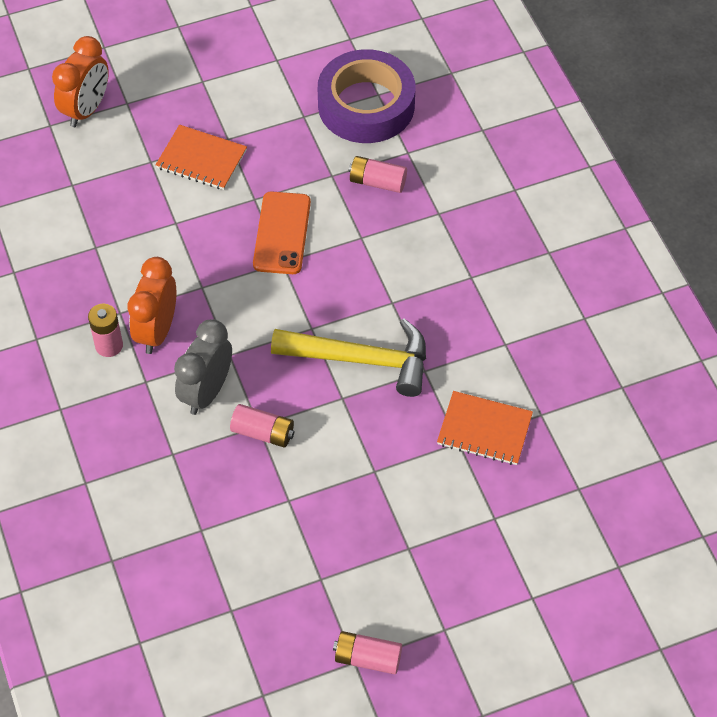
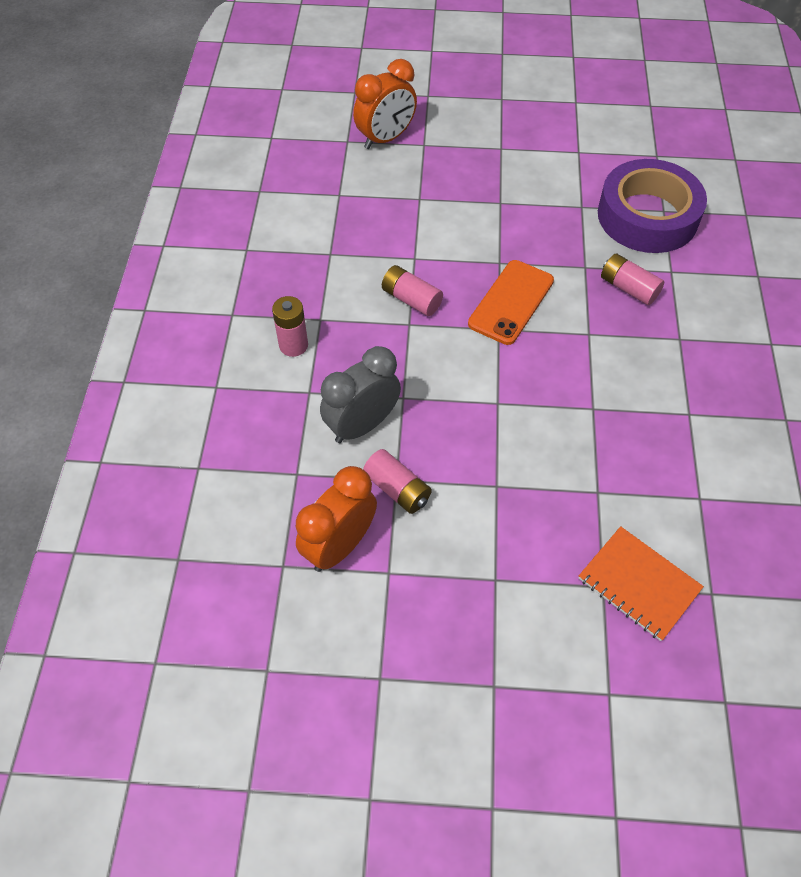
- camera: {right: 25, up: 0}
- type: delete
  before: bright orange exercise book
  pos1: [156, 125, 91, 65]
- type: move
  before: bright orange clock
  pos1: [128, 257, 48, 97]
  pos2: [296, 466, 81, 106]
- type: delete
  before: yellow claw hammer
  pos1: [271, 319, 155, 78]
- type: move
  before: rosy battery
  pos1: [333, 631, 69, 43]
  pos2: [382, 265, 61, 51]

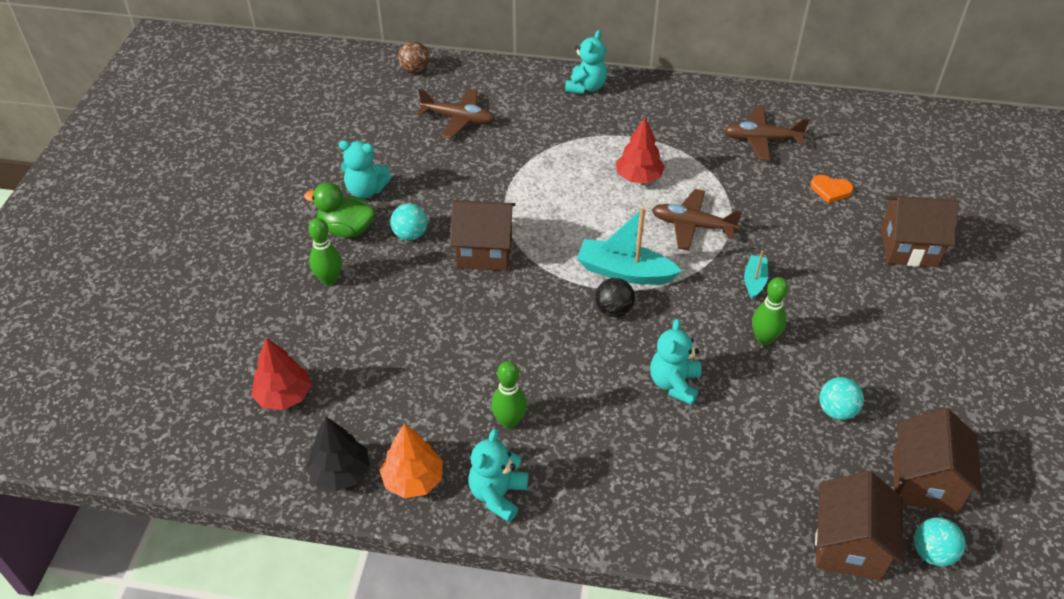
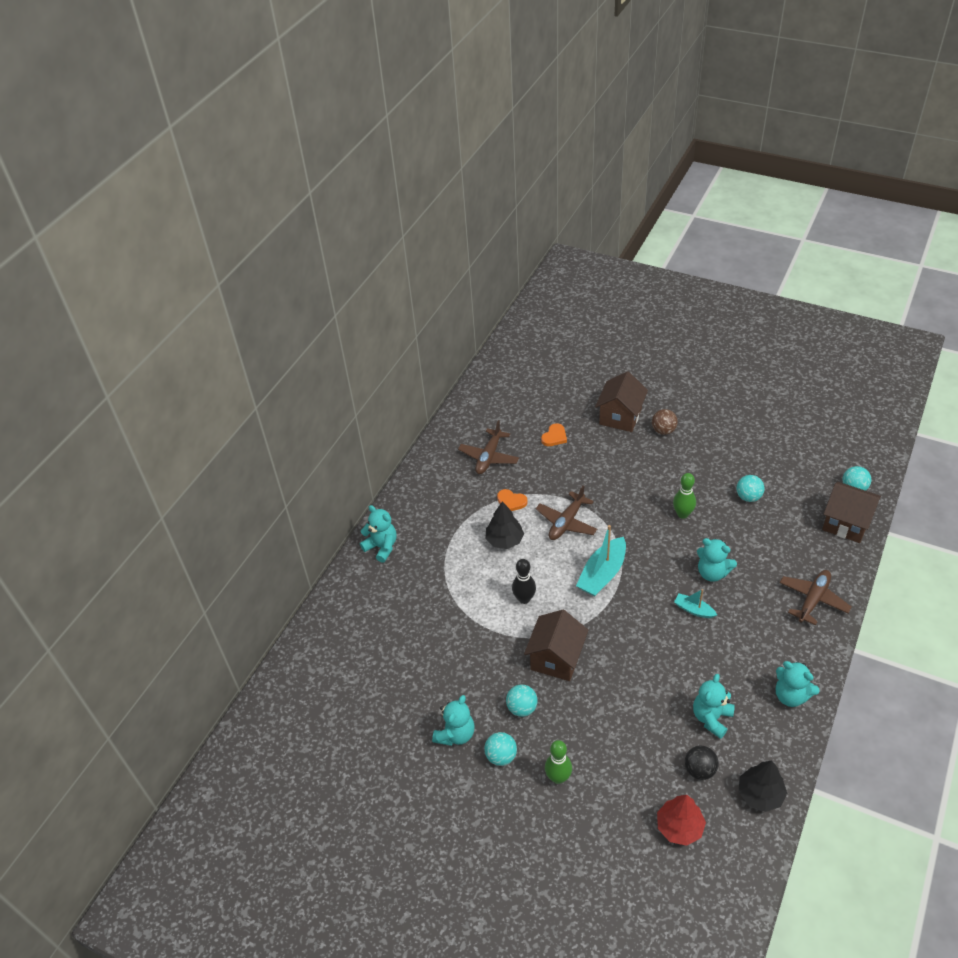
- camera: {right: -70, up: 0}
- type: move
  before: brown play ball
  pos1: [398, 41, 31, 33]
  pos2: [652, 409, 26, 26]
- type: move
  before: brown plane
  pos1: [417, 88, 78, 51]
  pos2: [780, 570, 72, 55]
- type: recolor
  before: scarlet toy tree
  after: jet-black toy tree
  pos1: [616, 117, 49, 66]
  pos2: [485, 501, 39, 48]
- type: replace
  before: leaf-green toy duck
  after: turquoise play ball
  pos1: [304, 182, 71, 56]
  pos2: [484, 732, 33, 34]
- type: move
  before: turquoise toy boat
  pos1: [744, 251, 24, 48]
  pos2: [674, 589, 43, 29]
- type: move
  before: jet-black play ball
  pos1: [595, 278, 40, 39]
  pos2: [685, 745, 34, 35]
- type: delete
  before: leaf-green skittle
  pos1: [491, 361, 36, 68]
- type: delete
  before: brown cottage
  pos1: [893, 408, 89, 106]
- type: delete
  before: bright orange toy tree
  pos1: [380, 424, 63, 74]
- type: insert
  after: bright orange love heart
  pos2: [497, 489, 31, 22]
- type: insert
  after: jet-black skittle
  pos2: [512, 559, 24, 45]
- type: insert
  after: turquoise teddy bear
  pos2: [693, 674, 42, 65]

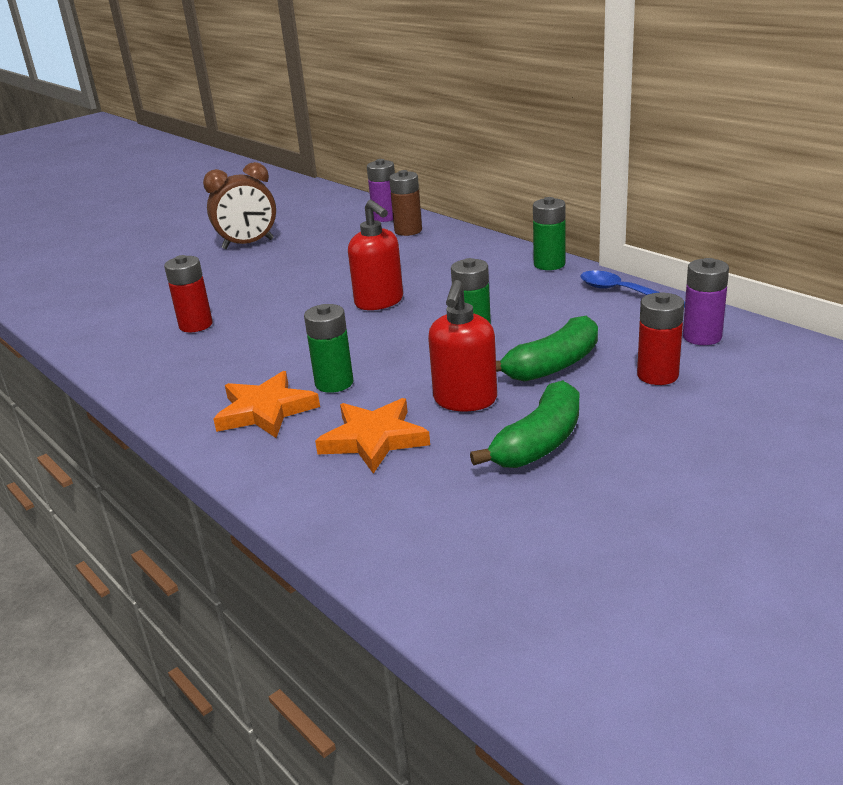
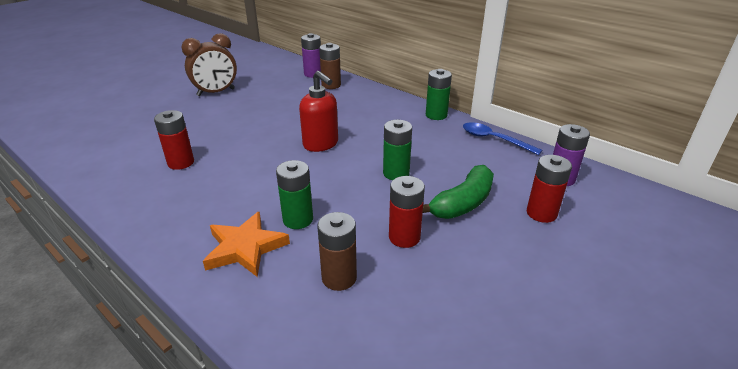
- camera: {right: -10, up: 5}
- type: replace
  before: scarlet pump bottle
  after: scarlet battery
  pos1: [428, 280, 69, 131]
  pos2: [389, 176, 36, 72]
- type: delete
  before: leaf-green toy banana
  pos1: [470, 380, 109, 88]
- type: replace
  before: bright orange five-pointed star
  after: brown battery
  pos1: [315, 398, 115, 76]
  pos2: [317, 212, 40, 79]

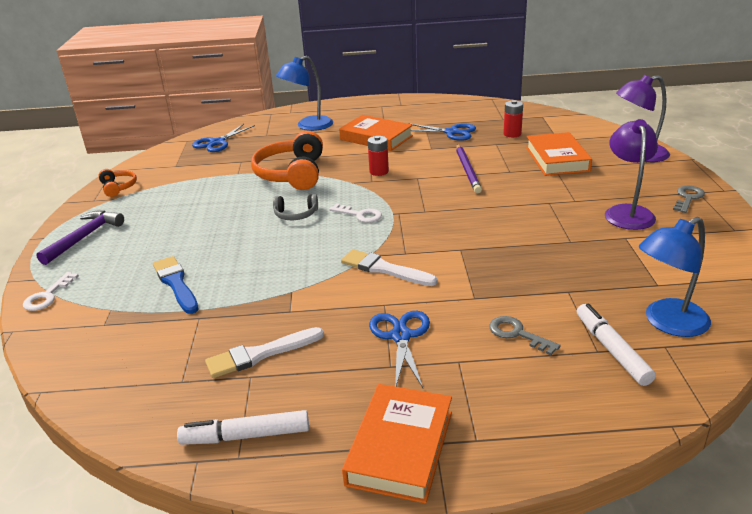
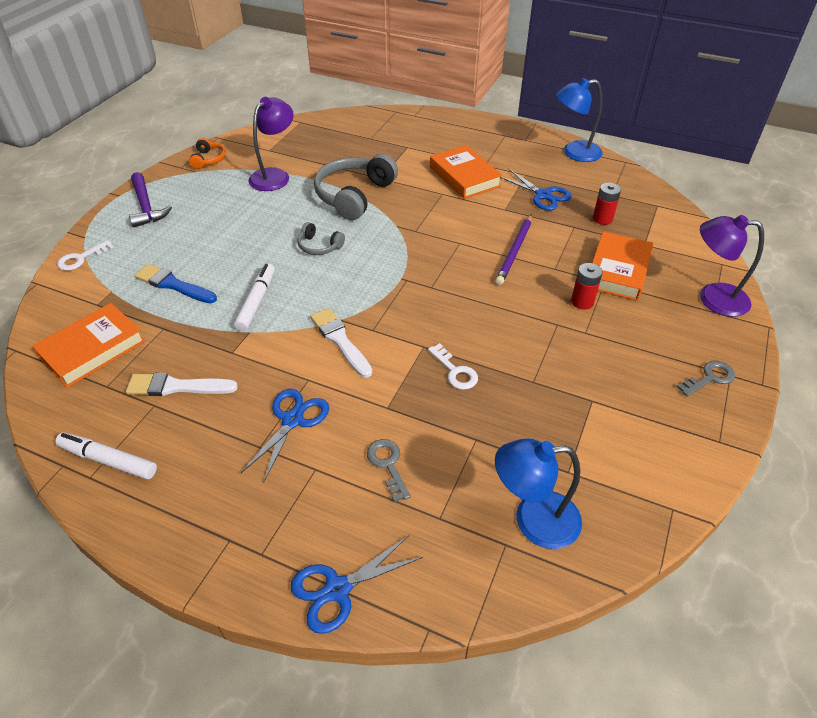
- camera: {right: 25, up: 15}
- type: move
  before: blue desk lamp
  pos1: [276, 56, 57, 75]
  pos2: [556, 78, 47, 84]
- type: move
  before: royal purple desk lamp
  pos1: [605, 119, 53, 111]
  pos2: [249, 97, 45, 94]
- type: move
  before: blue pair of scissors
  pos1: [192, 124, 63, 28]
  pos2: [291, 535, 132, 99]
- type: recolor
  before: bright orange headset
  after: grey headset
  pos1: [251, 131, 72, 59]
  pos2: [314, 154, 84, 66]
- type: move
  before: scarlet battery
  pos1: [368, 136, 21, 40]
  pos2: [571, 263, 32, 46]
- type: move
  before: pure white key
  pos1: [329, 203, 53, 20]
  pos2: [428, 343, 50, 47]
- type: rotate
  before: royal purple claw hammer
  pos1: [36, 210, 88, 55]
  pos2: [129, 172, 43, 56]
  turn: 105
- type: rotate
  before: blue paint brush
  pos1: [153, 256, 46, 58]
  pos2: [135, 264, 82, 40]
  turn: -60
- type: move
  before: pure white felt pen
  pos1: [577, 304, 79, 82]
  pos2: [234, 264, 41, 67]
- type: move
  before: bright orange book
  pos1: [342, 384, 110, 120]
  pos2: [32, 303, 113, 85]

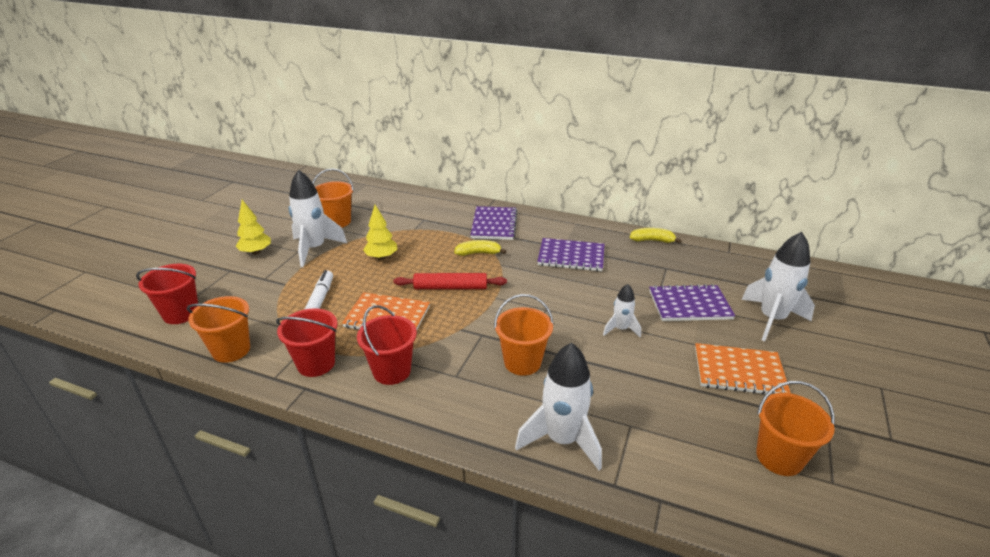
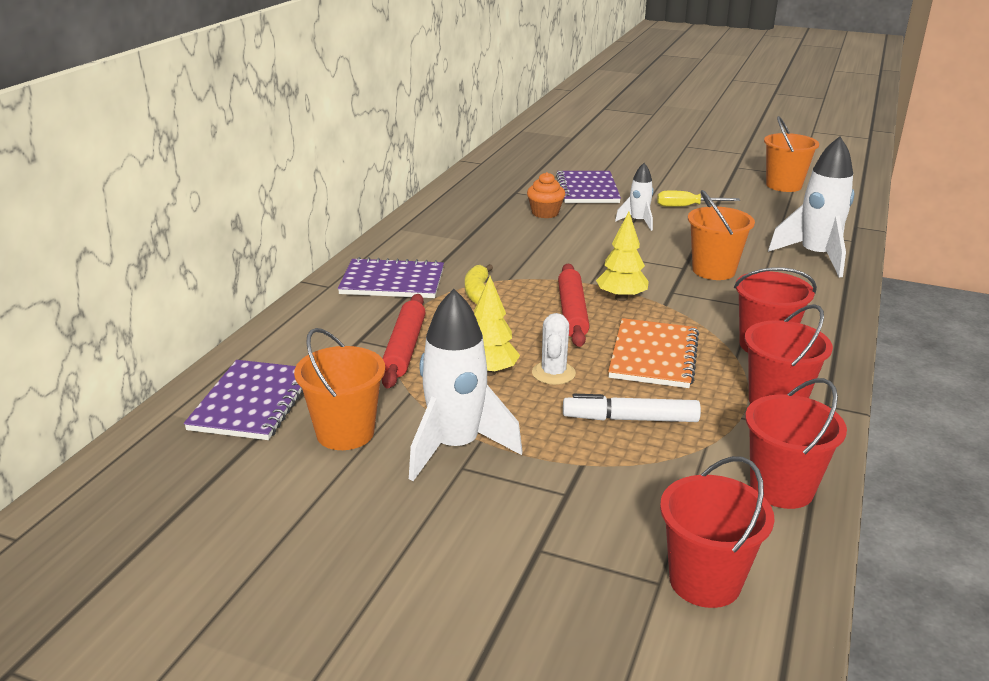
- camera: {right: -90, up: -5}
- type: move
  before: yellow toy tree
  pos1: [236, 200, 35, 55]
  pos2: [596, 212, 53, 89]
- type: delete
  before: yellow toy banana
  pos1: [630, 228, 51, 16]
- type: delete
  before: pure white rocket
  pos1: [741, 232, 74, 109]
- type: move
  before: royal purple exercise book
  pos1: [537, 238, 67, 33]
  pos2: [184, 360, 119, 80]
- type: recolor
  before: bright orange bucket
  after: scarlet bucket
  pos1: [187, 296, 63, 67]
  pos2: [745, 378, 102, 131]
- type: delete
  before: bright orange exercise book
  pos1: [695, 343, 96, 52]
- type: insert
  after: bright orange fairy cake
  pos2: [527, 172, 38, 46]
- type: insert
  after: yellow hand screwdriver
  pos2: [657, 191, 83, 16]
- type: insert
  after: scarlet pastry roller
  pos2: [382, 294, 43, 95]
- type: insert
  after: pure white saguaro cactus
  pos2: [532, 313, 44, 72]

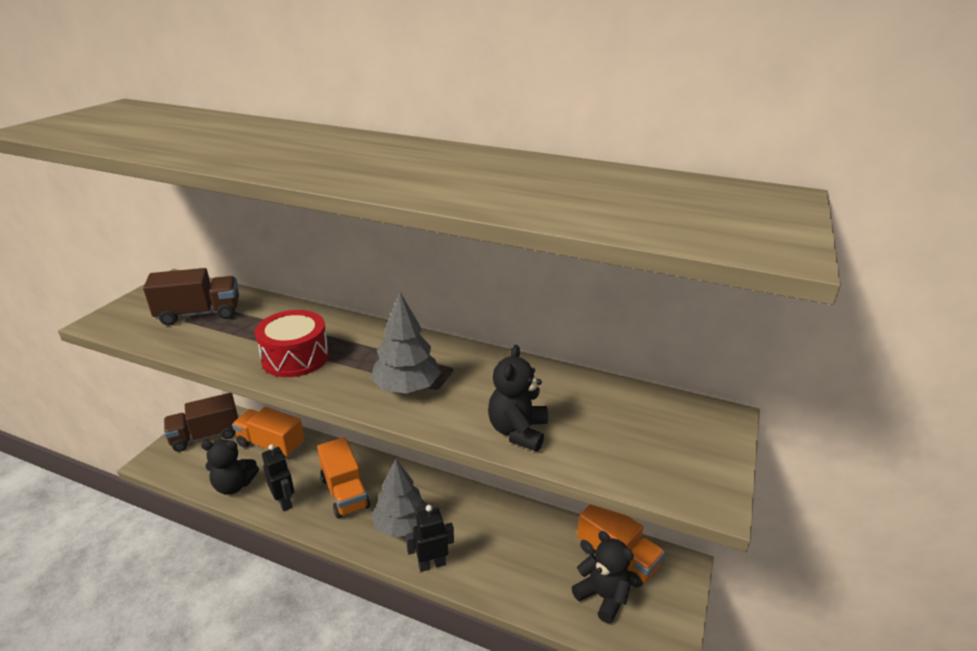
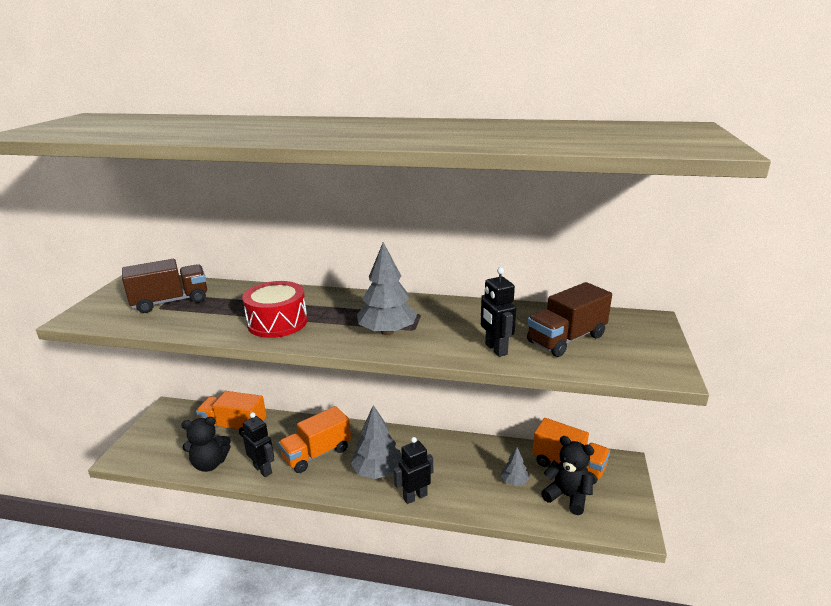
- camera: {right: -10, up: -5}
- type: replace
  before: jet-black teddy bear
  after: jet-black robot figure
  pos1: [488, 345, 60, 107]
  pos2: [481, 267, 35, 90]
- type: move
  before: brown lorry
  pos1: [164, 393, 74, 59]
  pos2: [527, 282, 85, 75]
- type: rotate
  before: bright orange lorry
  pos1: [317, 437, 53, 81]
  pos2: [278, 406, 73, 67]
  turn: 90
- type: insert
  after: grey toy tree
  pos2: [500, 447, 29, 39]

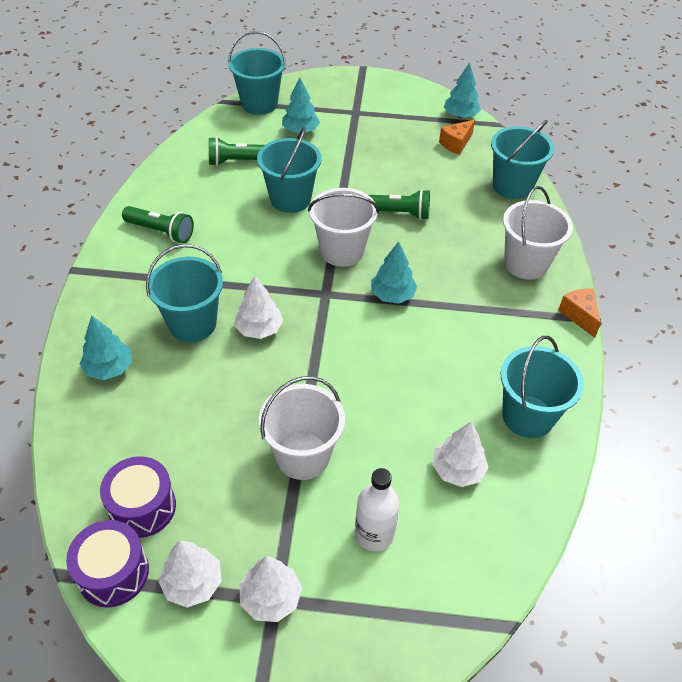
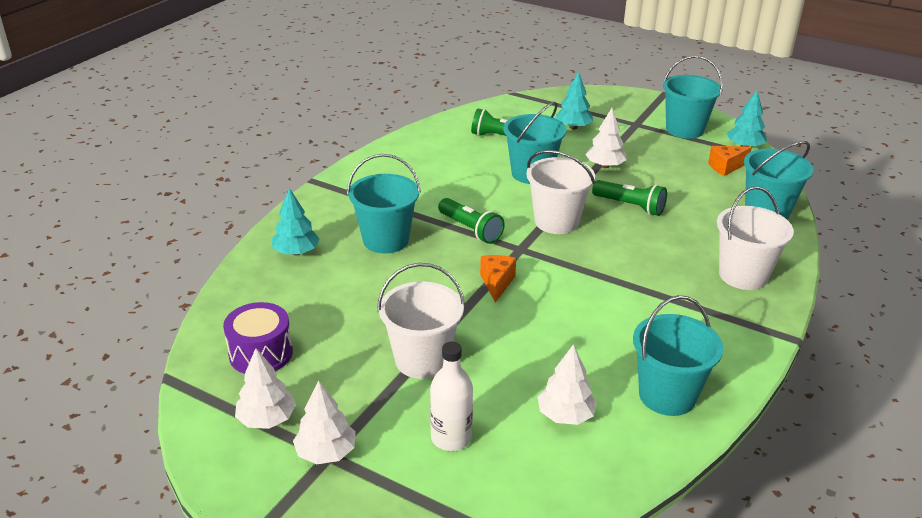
- camera: {right: 25, up: -15}
- type: move
  before: turquoise bucket
  pos1: [228, 31, 58, 84]
  pos2: [663, 56, 60, 83]
- type: move
  before: leaf-green flashlight
  pos1: [122, 206, 72, 37]
  pos2: [438, 198, 67, 46]
- type: delete
  before: turquoise toy tree
  pos1: [371, 242, 46, 62]
- type: move
  before: pure white toy tree
  pos1: [234, 276, 49, 63]
  pos2: [585, 108, 42, 60]
- type: move
  before: bright orange cheese
  pos1: [558, 288, 43, 50]
  pos2: [480, 255, 36, 48]
- type: delete
  before: royal purple snare drum
  pos1: [66, 520, 83, 88]

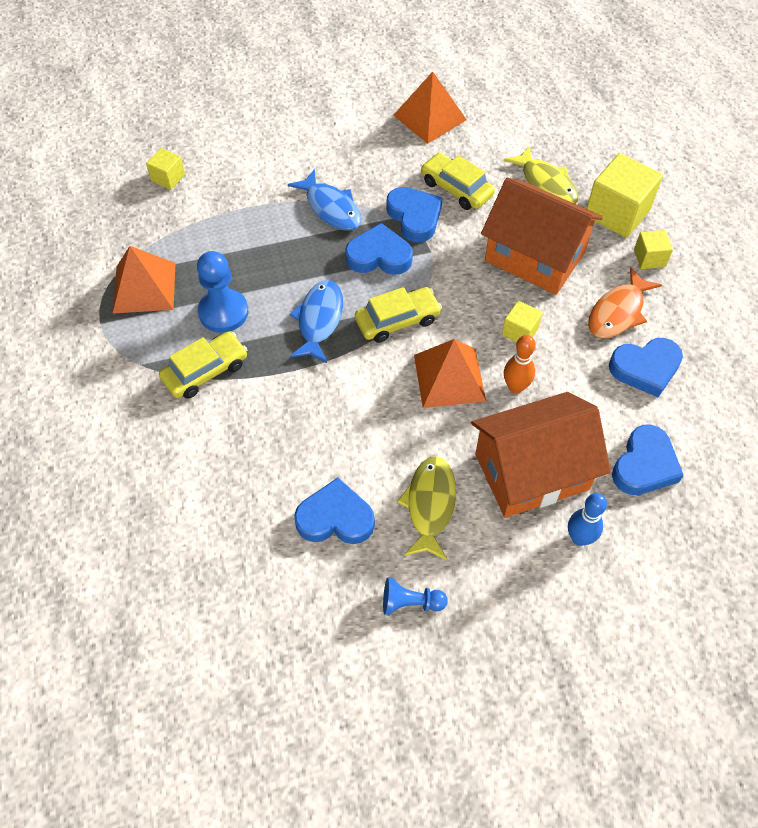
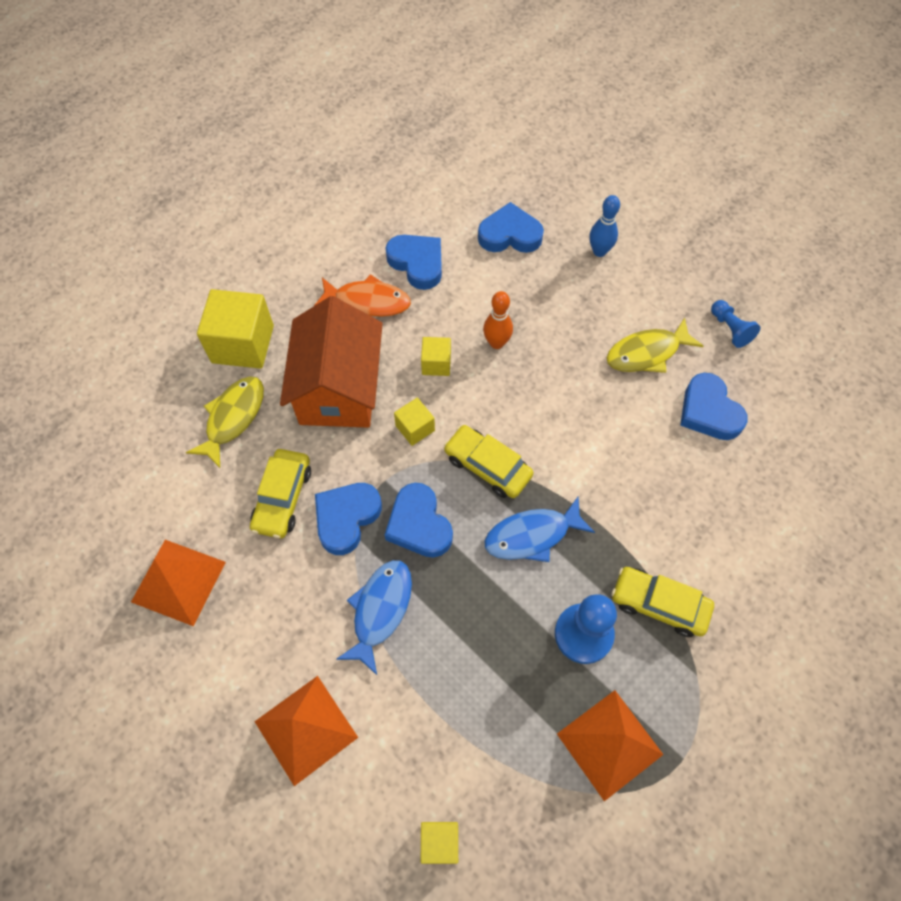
- camera: {right: -120, up: 5}
- type: move
  before: yellow block
  pos1: [634, 230, 39, 39]
  pos2: [394, 398, 41, 48]
- type: move
  before: bright orange solid pyramid
  pos1: [414, 339, 72, 69]
  pos2: [254, 676, 104, 110]
- type: delete
  before: bright orange cottage
  pos1: [471, 392, 140, 126]

